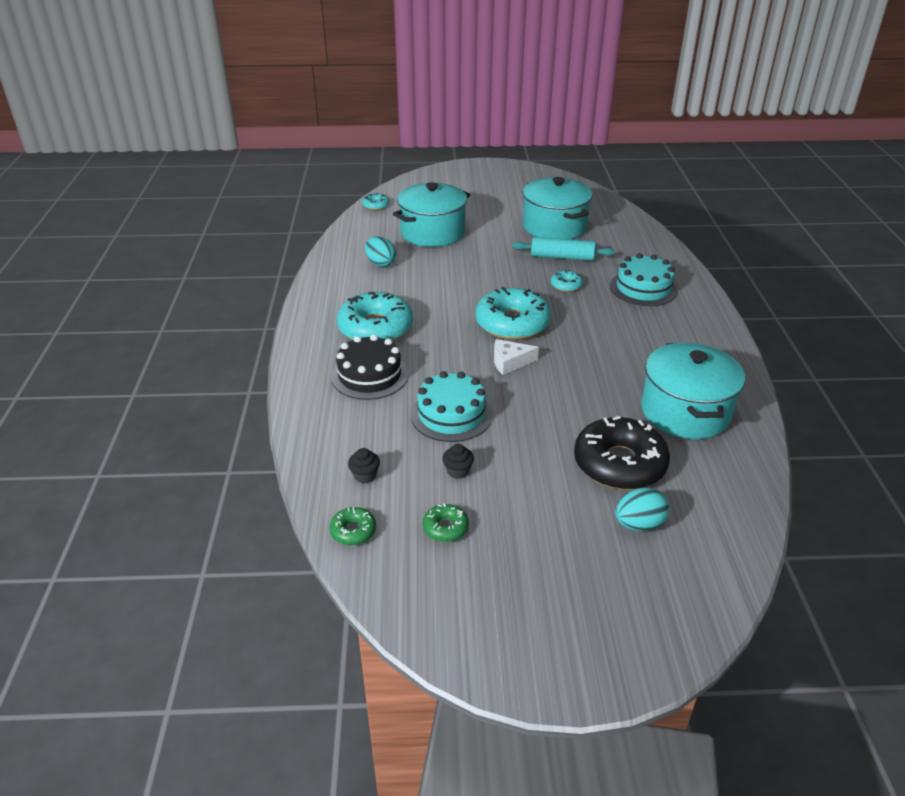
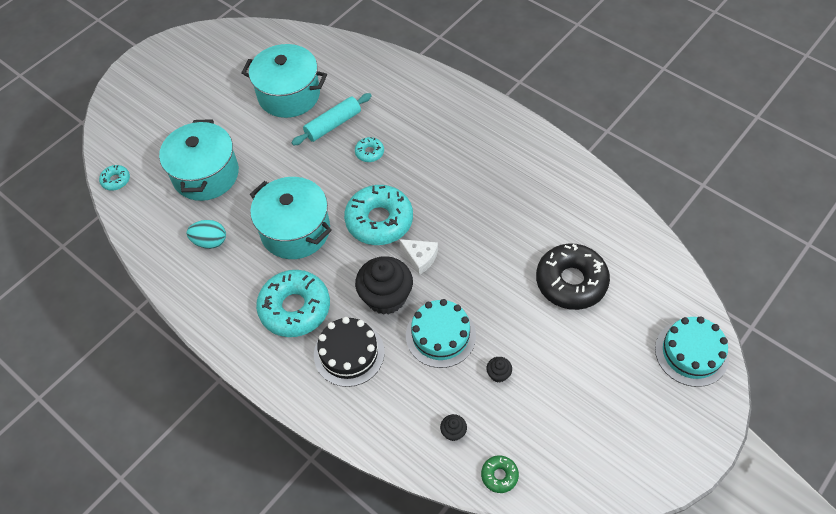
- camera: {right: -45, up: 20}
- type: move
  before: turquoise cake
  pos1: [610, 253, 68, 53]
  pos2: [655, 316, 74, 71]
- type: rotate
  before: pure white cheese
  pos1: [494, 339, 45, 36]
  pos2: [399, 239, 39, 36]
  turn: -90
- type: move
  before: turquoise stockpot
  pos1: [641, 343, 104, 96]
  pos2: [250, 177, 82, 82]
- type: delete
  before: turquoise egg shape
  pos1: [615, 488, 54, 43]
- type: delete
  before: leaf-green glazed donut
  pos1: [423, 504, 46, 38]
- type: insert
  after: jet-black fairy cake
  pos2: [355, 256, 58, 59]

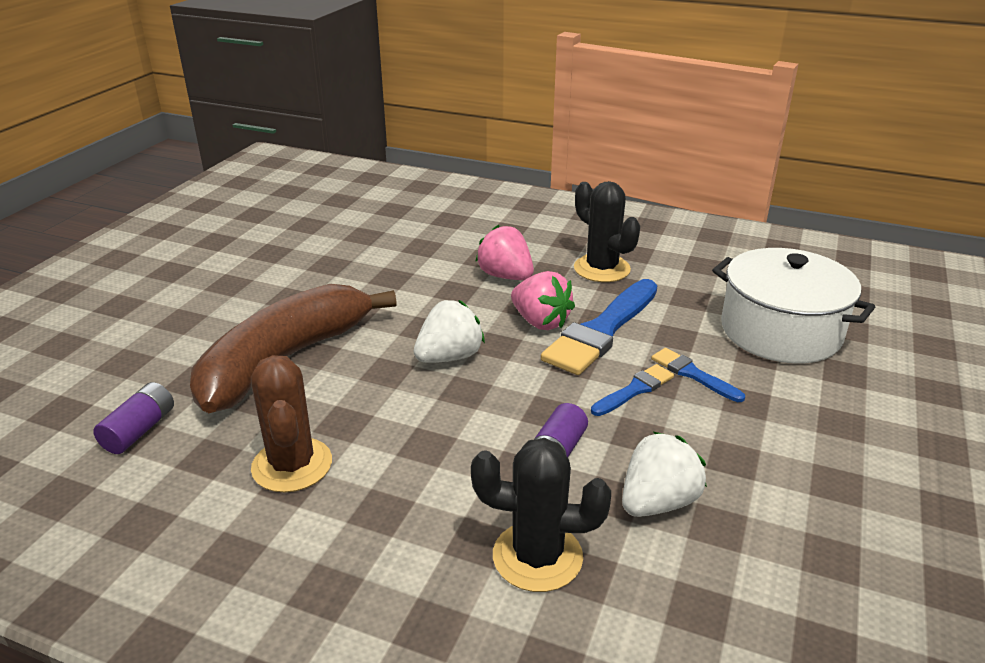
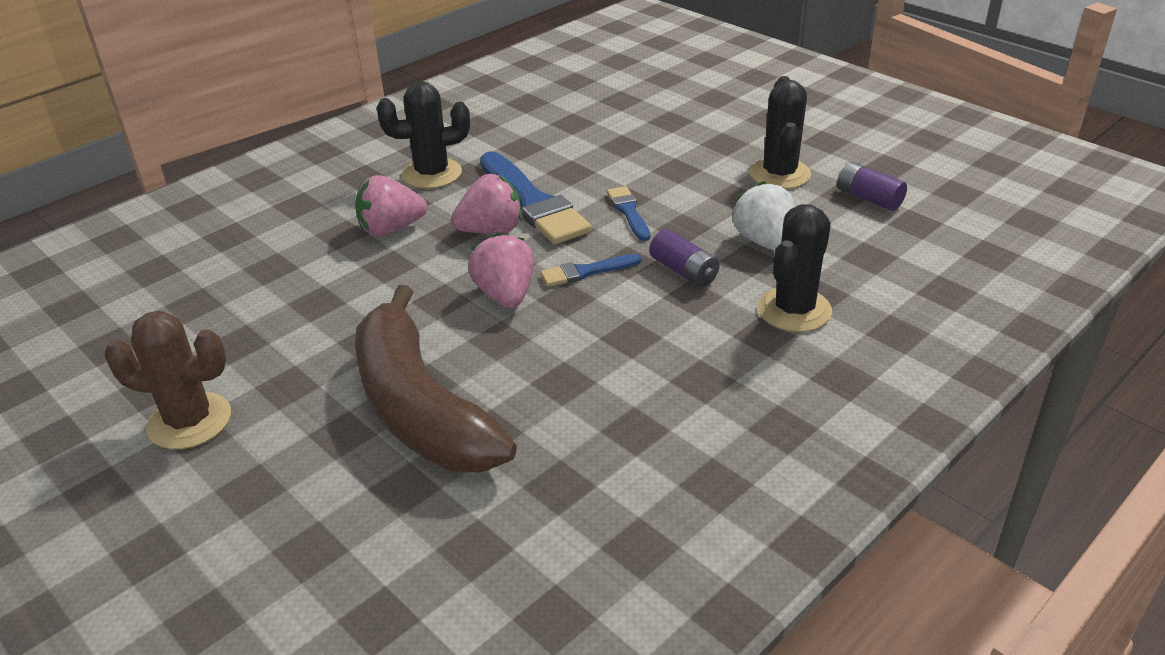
- camera: {right: -65, up: 5}
- type: delete
  before: pure white stockpot
  pos1: [712, 248, 163, 115]
- type: recolor
  before: pure white toy strawberry
  after: rosy toy strawberry
  pos1: [414, 300, 71, 63]
  pos2: [468, 232, 66, 76]
- type: move
  before: blue paint brush
  pos1: [651, 348, 94, 54]
  pos2: [540, 254, 102, 33]
- type: move
  before: brown saguaro cactus
  pos1: [251, 355, 81, 137]
  pos2: [104, 311, 127, 138]
- type: move
  before: royal purple battery
  pos1: [93, 382, 81, 72]
  pos2: [837, 162, 70, 49]
- type: insert
  after: jet-black saguaro cactus
  pos2: [749, 76, 62, 113]

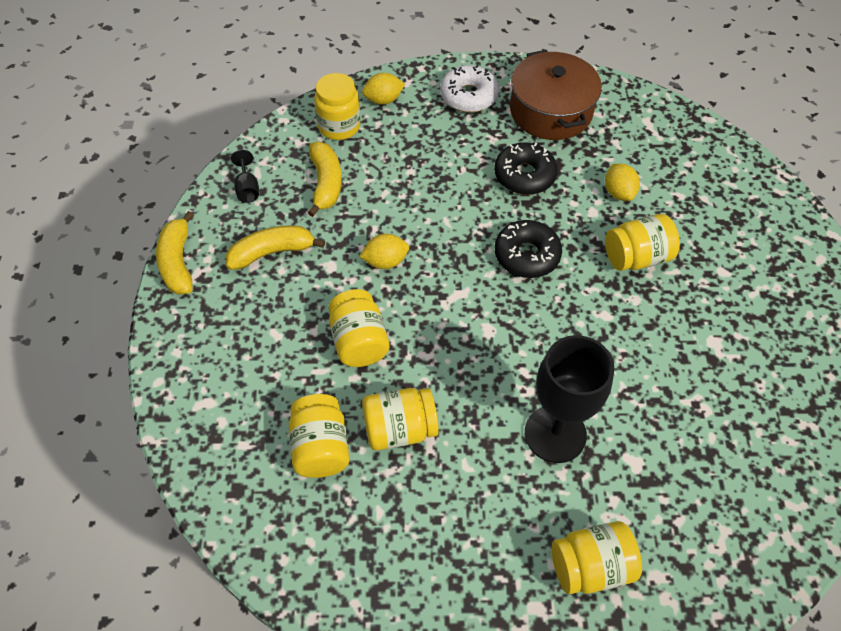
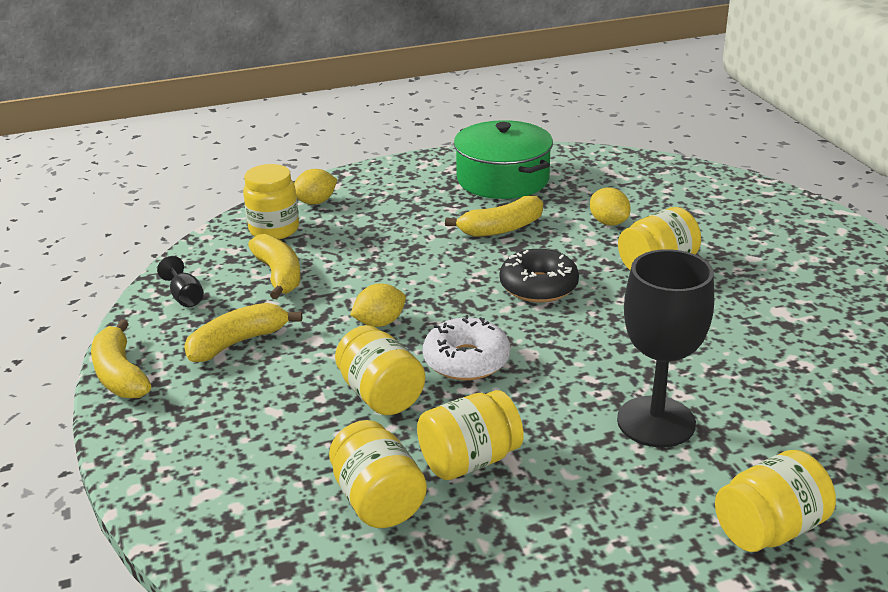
- camera: {right: -15, up: -25}
- type: recolor
  before: brown stockpot
  after: leaf-green stockpot
  pos1: [510, 50, 92, 90]
  pos2: [454, 120, 99, 79]
- type: move
  before: pure white glazed donut
  pos1: [440, 64, 59, 48]
  pos2: [423, 315, 87, 65]
- type: replace
  before: jet-black glazed donut
  after: yellow toy banana
  pos1: [494, 143, 64, 52]
  pos2: [445, 196, 98, 41]

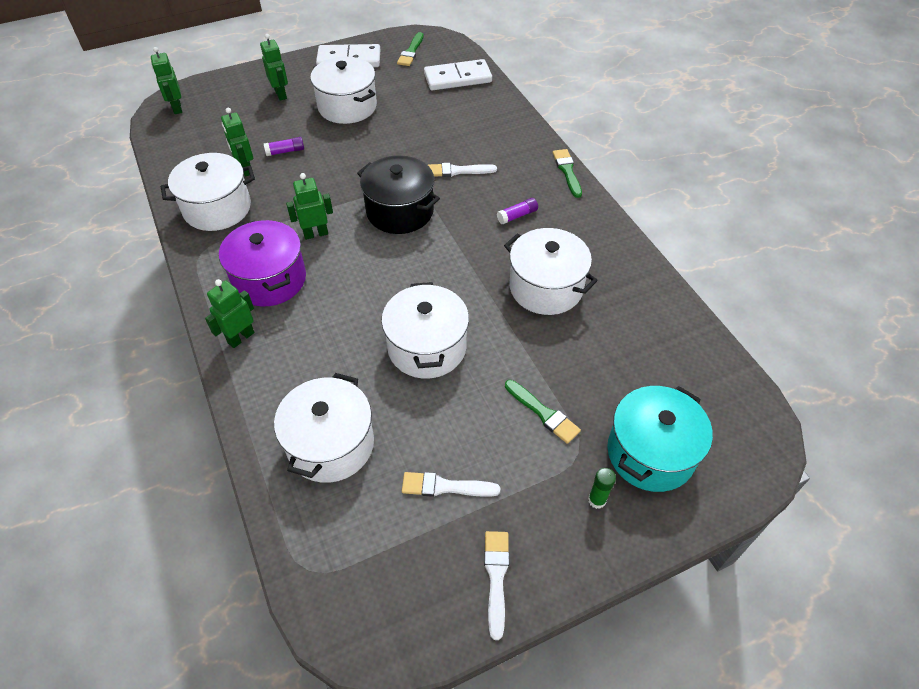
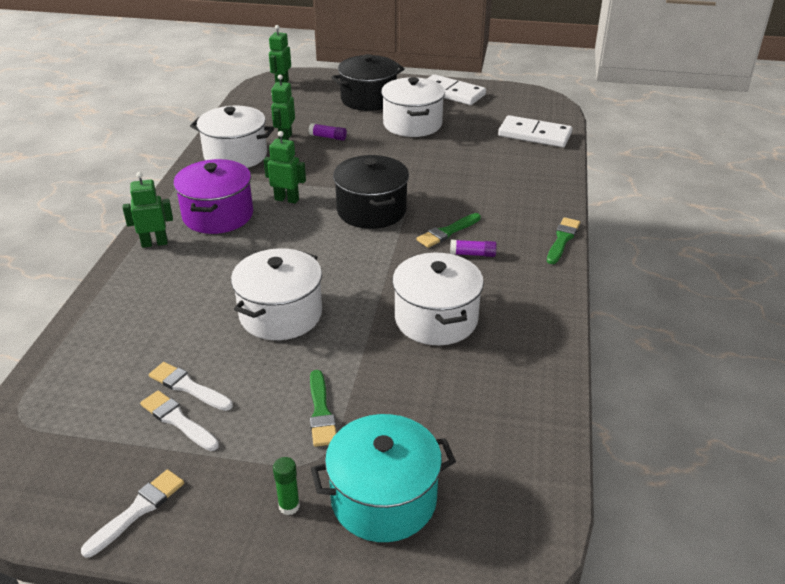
- camera: {right: 35, up: -15}
- type: move
  before: leaf-green paint brush
  pos1: [397, 32, 27, 34]
  pos2: [416, 213, 65, 35]
- type: replace
  before: leaf-green robot figure
  after: jet-black stockpot
  pos1: [260, 34, 28, 67]
  pos2: [331, 54, 74, 57]
- type: move
  before: pure white paint brush
  pos1: [428, 163, 69, 14]
  pos2: [149, 362, 84, 49]
- type: delete
  before: pure white stockpot
  pos1: [274, 373, 100, 110]

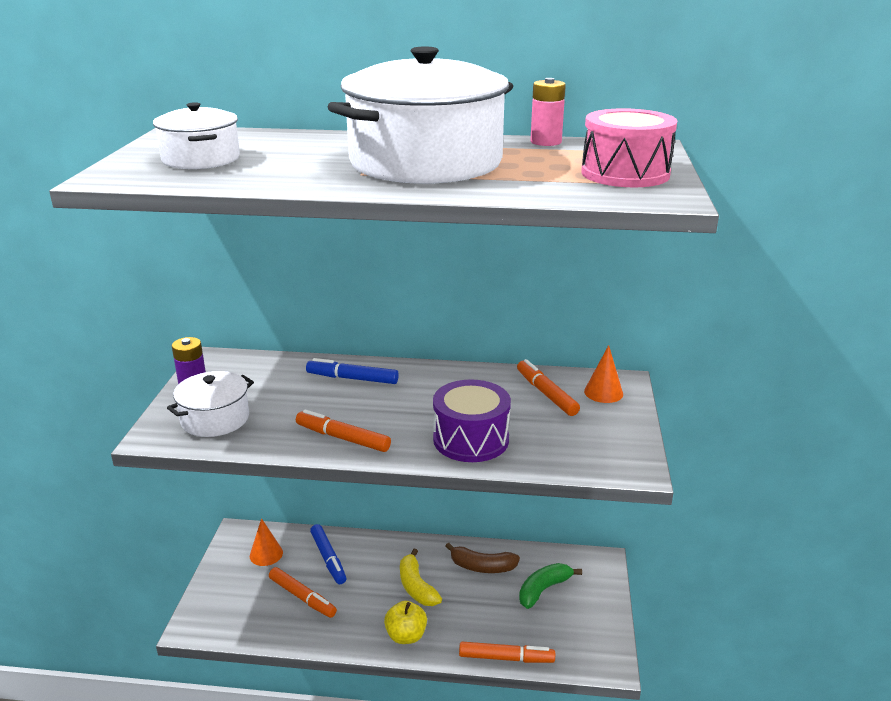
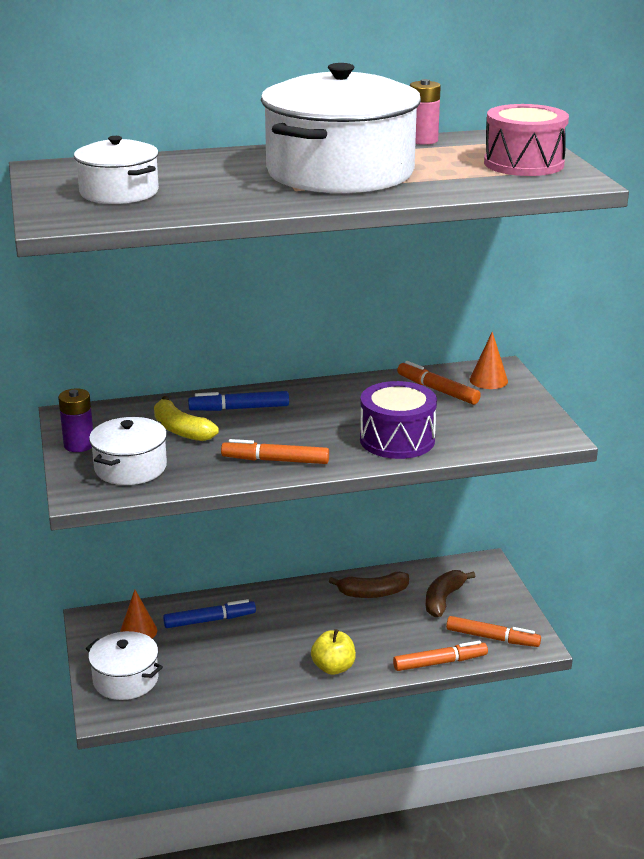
- camera: {right: -20, up: 0}
- type: rotate
  before: blue felt pen
  pos1: [310, 524, 36, 60]
  pos2: [163, 599, 93, 29]
  turn: -60
- type: move
  before: yellow toy banana
  pos1: [400, 549, 42, 57]
  pos2: [154, 396, 65, 45]
- type: recolor
  before: leaf-green toy banana
  after: brown toy banana
  pos1: [519, 563, 63, 46]
  pos2: [426, 570, 49, 47]
- type: move
  before: bright orange felt pen
  pos1: [269, 567, 68, 51]
  pos2: [446, 616, 95, 31]
- type: insert
  after: pure white stockpot
  pos2: [86, 631, 77, 69]

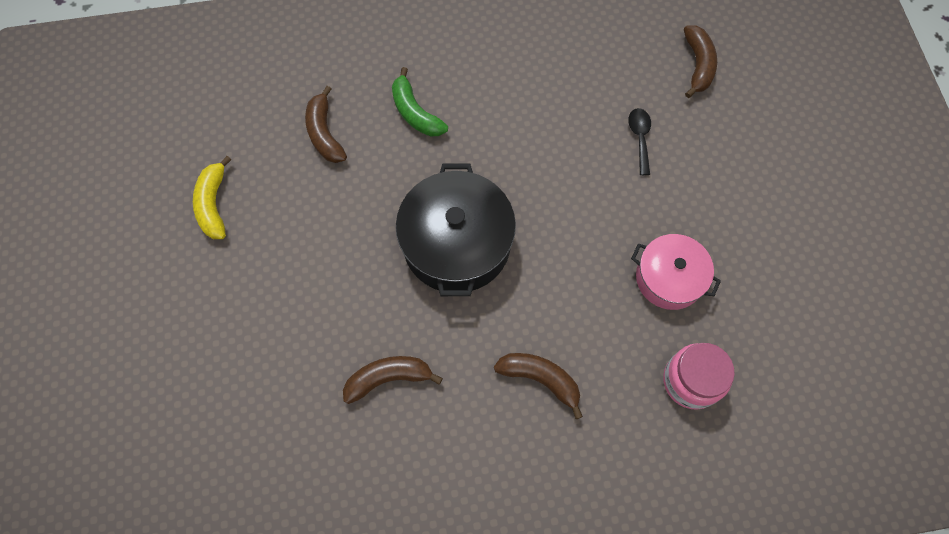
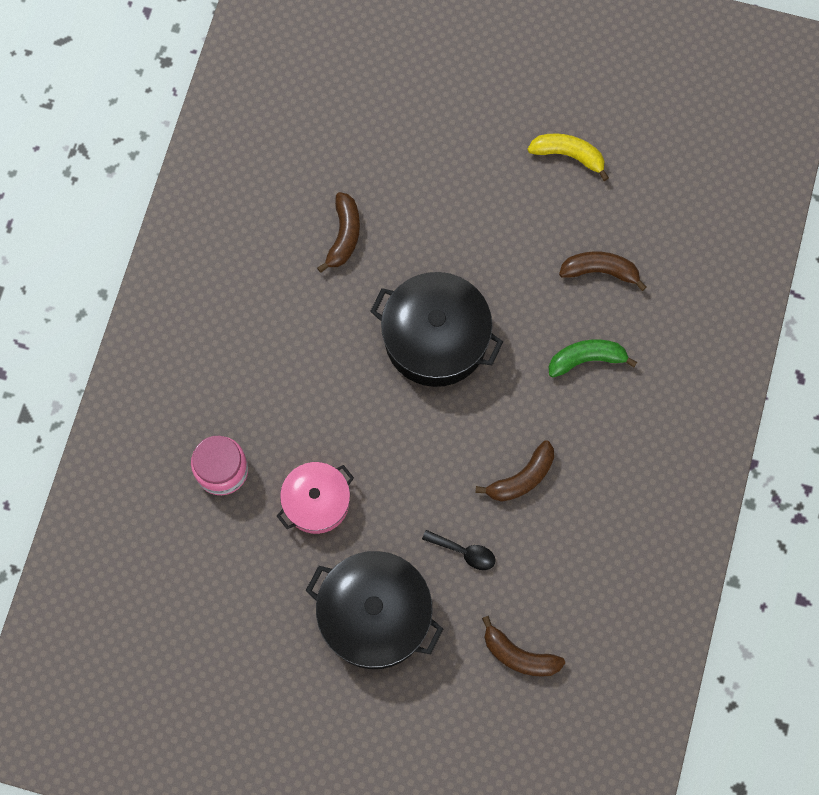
- camera: {right: 115, up: 5}
- type: move
  before: brown toy banana
  pos1: [494, 353, 89, 66]
  pos2: [476, 440, 78, 62]
- type: insert
  after: jet-black stockpot
  pos2: [306, 551, 137, 118]

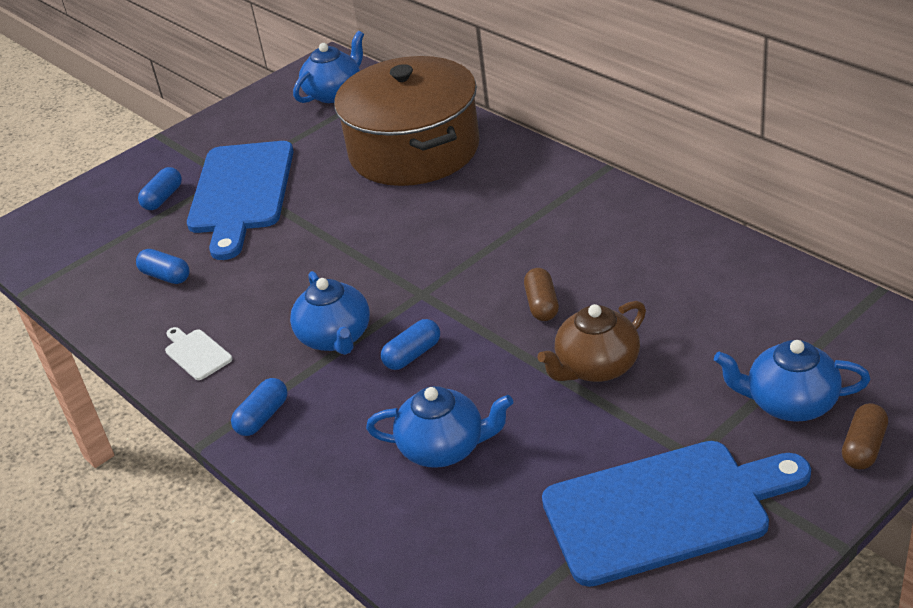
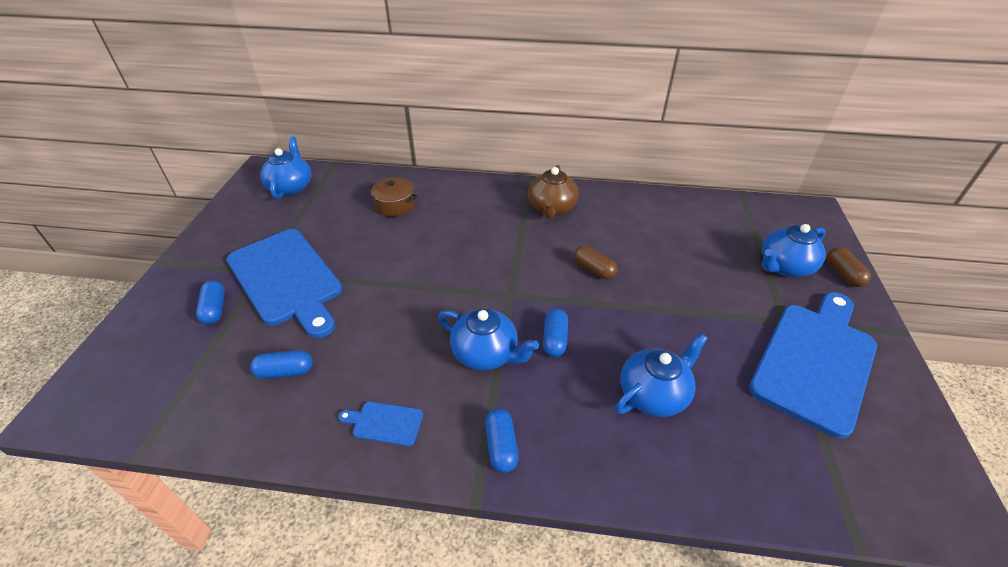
- camera: {right: -45, up: 5}
- type: resize
  before: brown stockpot
  pos1: [334, 56, 146, 130]
  pos2: [369, 177, 48, 40]
  scale: 0.4
- type: move
  before: brown tea pot
  pos1: [537, 301, 109, 81]
  pos2: [528, 165, 51, 53]
- type: recolor
  before: pure white chopping board
  after: blue chopping board
  pos1: [165, 327, 67, 53]
  pos2: [338, 402, 85, 44]

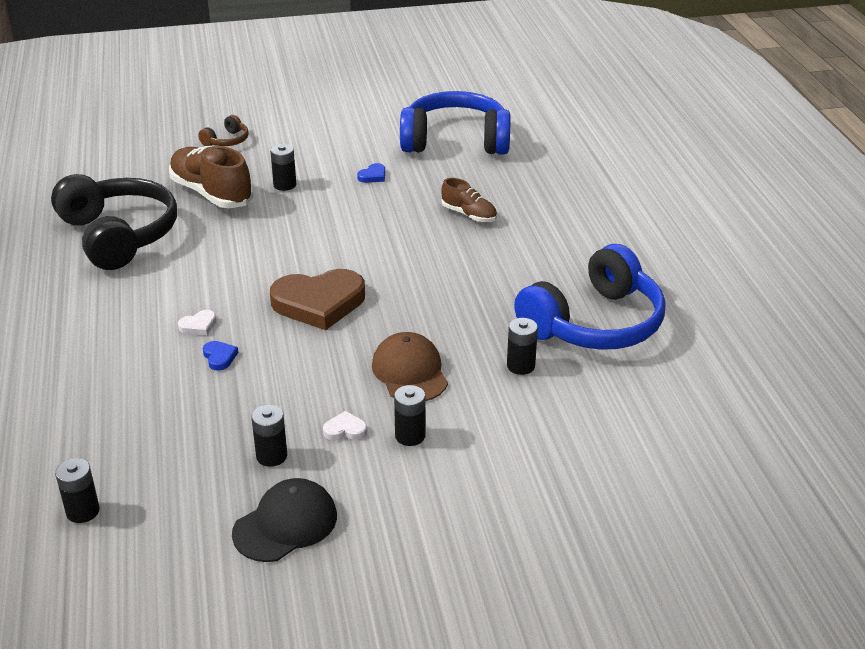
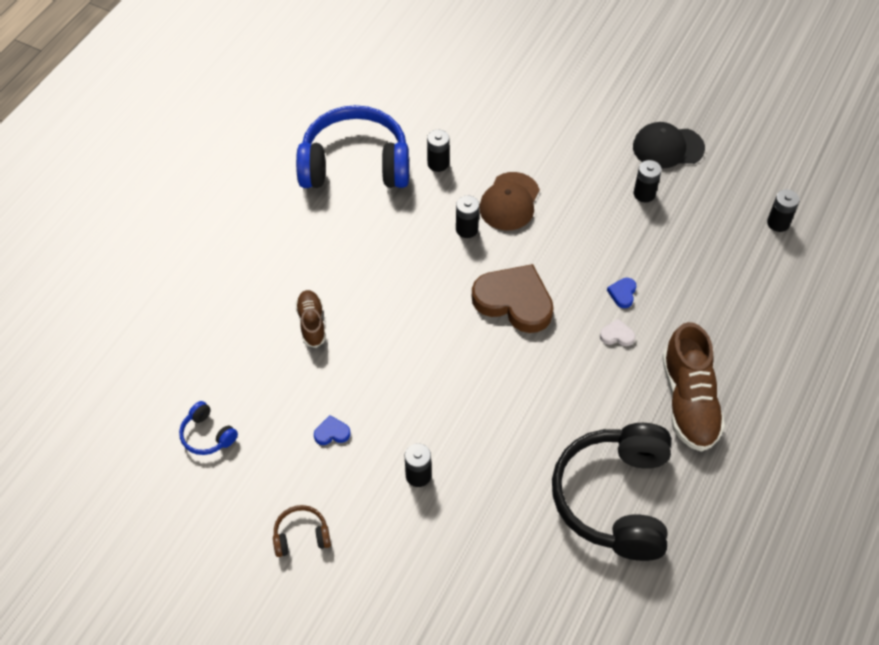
- camera: {right: -140, up: 20}
- type: resize
  before: blue headset
  pos1: [400, 91, 111, 64]
  pos2: [179, 401, 59, 54]
  scale: 0.42
- type: move
  before: brown headset
  pos1: [198, 115, 51, 31]
  pos2: [273, 505, 58, 52]
- type: move
  before: brown lace-up shoe
  pos1: [169, 146, 85, 62]
  pos2: [662, 322, 63, 130]
- type: move
  before: jet-black battery
  pos1: [394, 385, 32, 61]
  pos2: [456, 196, 23, 42]
- type: delete
  before: pure white love heart
  pos1: [323, 411, 44, 29]

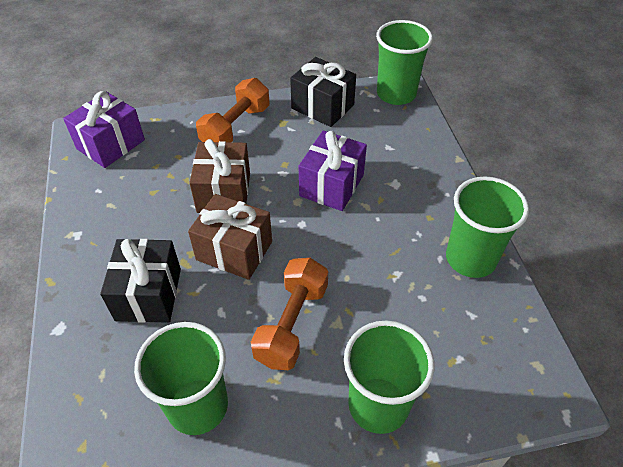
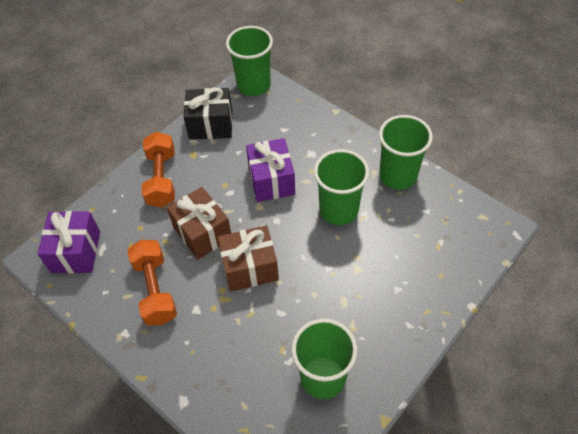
- camera: {right: -35, up: 5}
- type: delete
  before: jet-black wrapped gift
  pos1: [100, 239, 81, 84]
- type: move
  before: bright orange dumbbell
  pos1: [251, 258, 77, 112]
  pos2: [127, 240, 50, 86]
- type: move
  before: leaf-green cup
  pos1: [344, 321, 90, 113]
  pos2: [314, 149, 55, 76]

